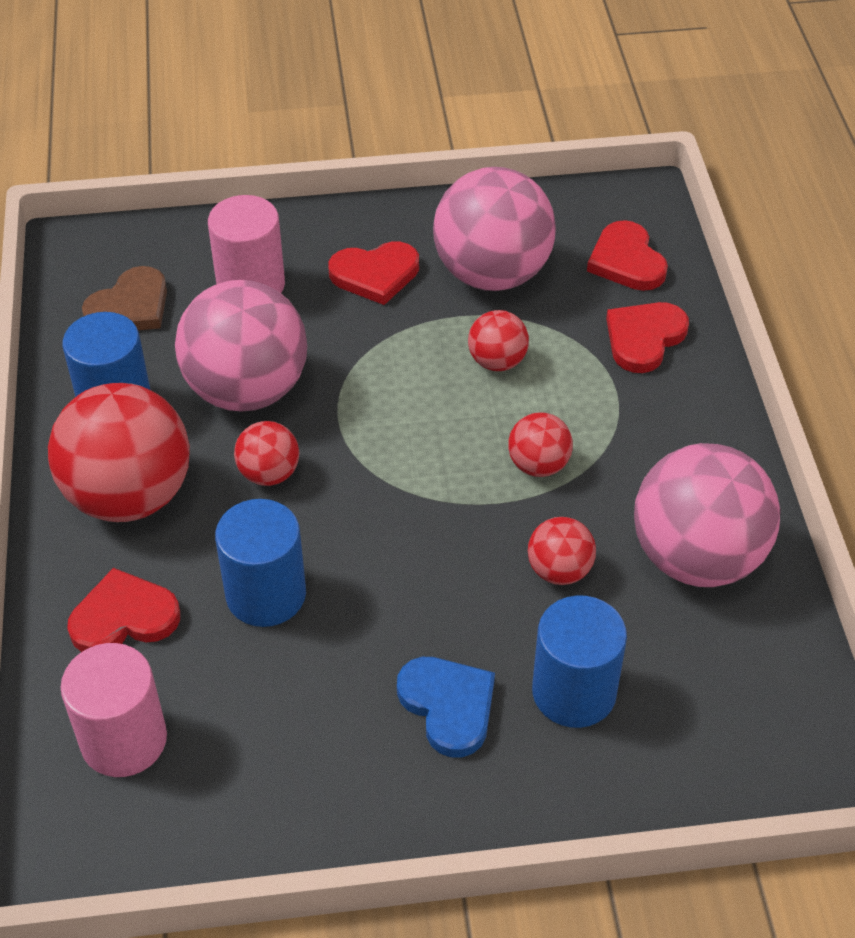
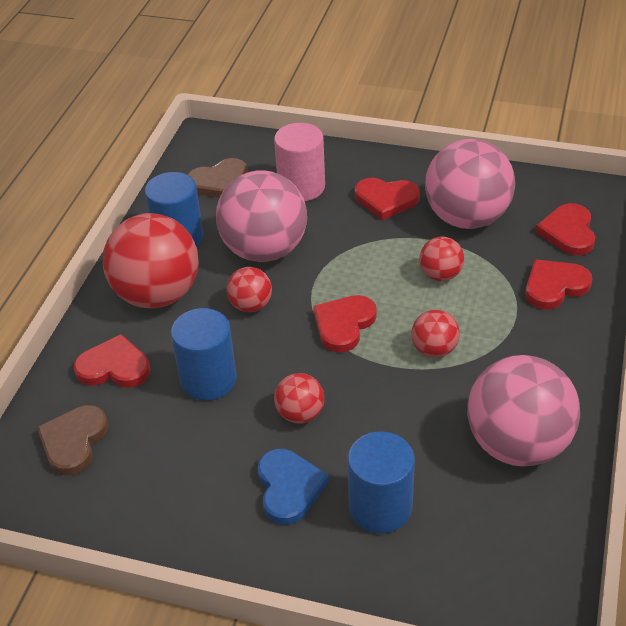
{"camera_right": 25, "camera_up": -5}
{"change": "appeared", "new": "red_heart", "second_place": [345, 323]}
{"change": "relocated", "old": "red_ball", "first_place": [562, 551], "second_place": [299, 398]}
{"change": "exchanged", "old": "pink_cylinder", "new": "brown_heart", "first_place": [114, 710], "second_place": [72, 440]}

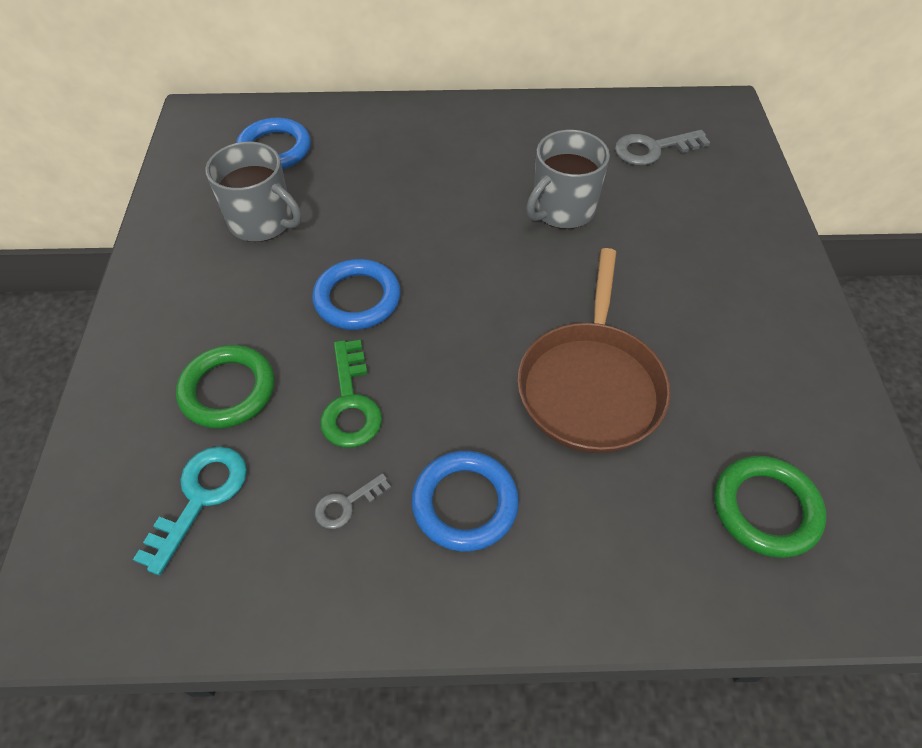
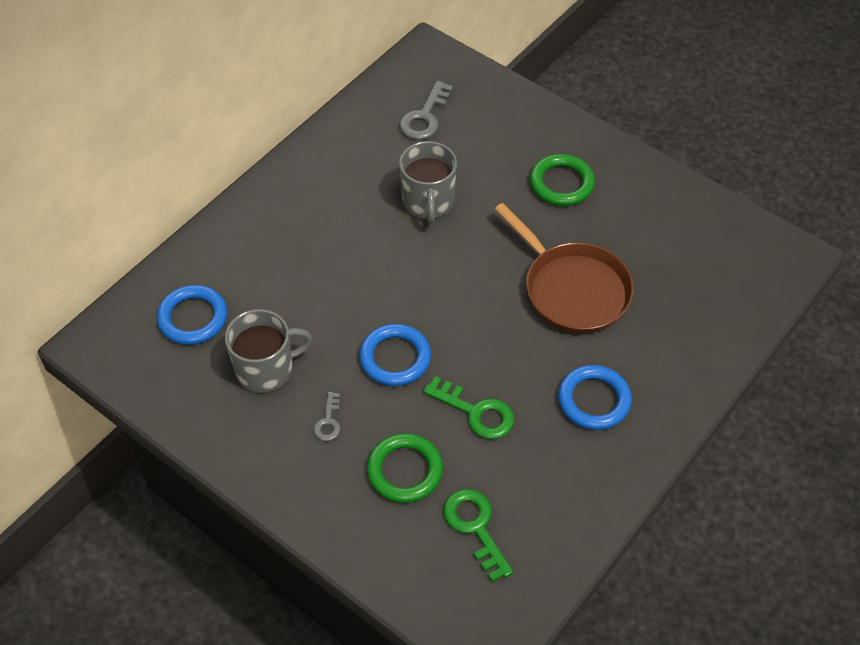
{"camera_right": -50, "camera_up": 0}
{"change": "relocated", "old": "grey_key", "first_place": [353, 501], "second_place": [327, 416]}
{"change": "relocated", "old": "green_ring", "first_place": [770, 507], "second_place": [562, 180]}
{"change": "colour", "old": "turquoise_key", "new": "green_key", "first_place": [190, 511], "second_place": [478, 535]}

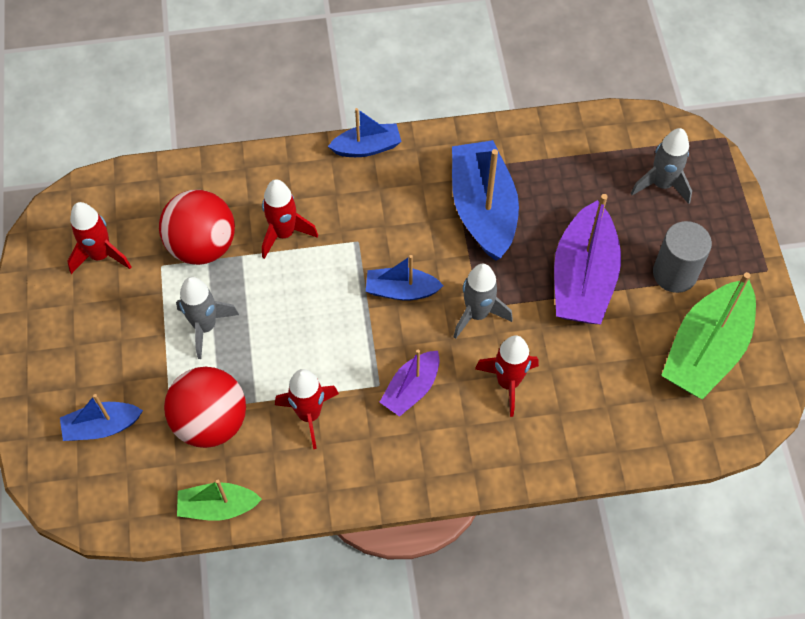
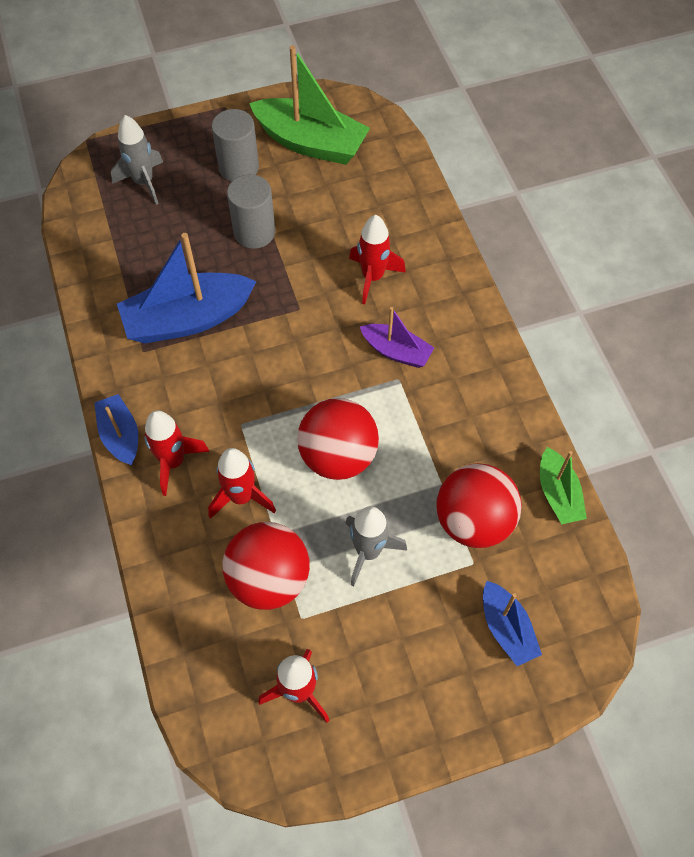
{"camera_right": -100, "camera_up": 0}
{"change": "missing", "old": "blue_boat", "first_place": [405, 278]}
{"change": "missing", "old": "grey_rocket", "first_place": [483, 301]}
{"change": "appeared", "new": "red_ball", "second_place": [338, 439]}
{"change": "relocated", "old": "red_rocket", "first_place": [307, 409], "second_place": [177, 453]}
{"change": "exchanged", "old": "purple_boat", "new": "grey_cylinder", "first_place": [587, 259], "second_place": [251, 211]}

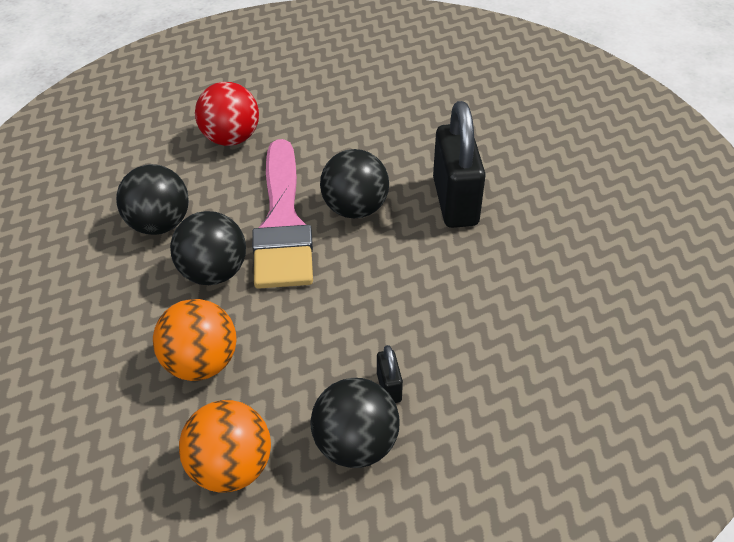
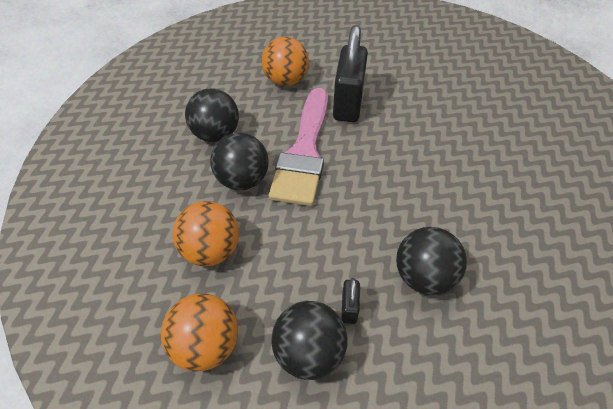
{"camera_right": 15, "camera_up": 5}
{"change": "relocated", "old": "black_ball", "first_place": [354, 183], "second_place": [431, 261]}
{"change": "relocated", "old": "black_padlock", "first_place": [459, 164], "second_place": [350, 73]}
{"change": "colour", "old": "red_ball", "new": "orange_ball", "first_place": [227, 114], "second_place": [285, 61]}

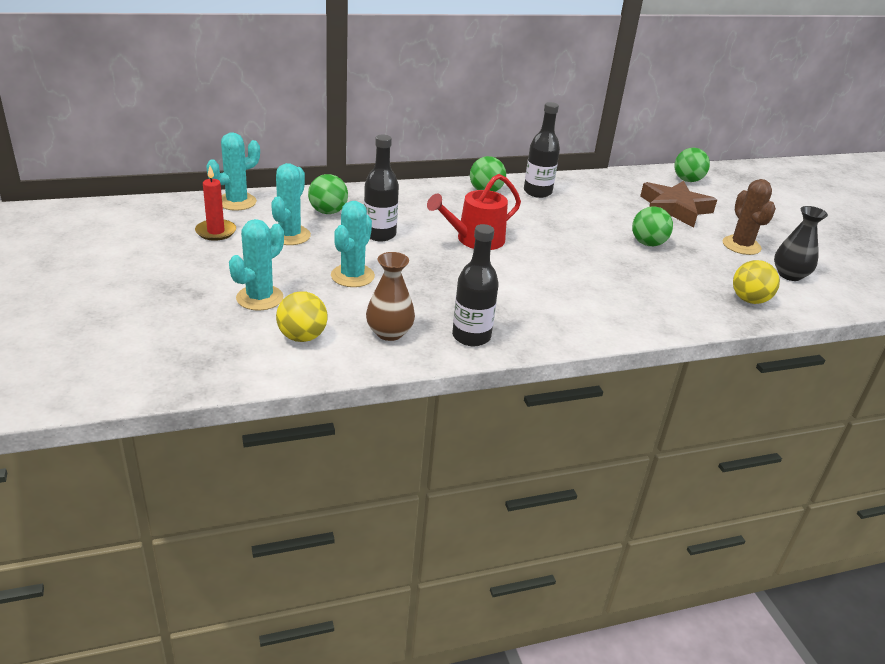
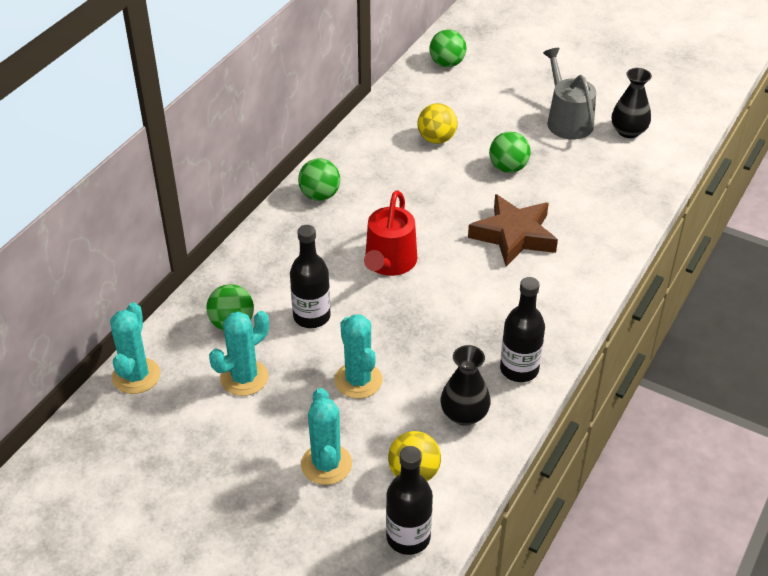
{"camera_right": -40, "camera_up": 10}
{"change": "missing", "old": "red_candle", "first_place": [215, 203]}
{"change": "relocated", "old": "black_bottle", "first_place": [542, 150], "second_place": [409, 500]}
{"change": "relocated", "old": "brown_star", "first_place": [678, 204], "second_place": [513, 230]}
{"change": "relocated", "old": "yellow_ball", "first_place": [756, 282], "second_place": [437, 123]}
{"change": "exchanged", "old": "brown_cactus", "new": "grey_watering_can", "first_place": [749, 217], "second_place": [569, 93]}
{"change": "colour", "old": "brown_vase", "new": "black_vase", "first_place": [390, 296], "second_place": [466, 385]}
{"change": "spun", "old": "turquoise_cactus", "first_place": [291, 204], "second_place": [239, 353], "degrees": 75}

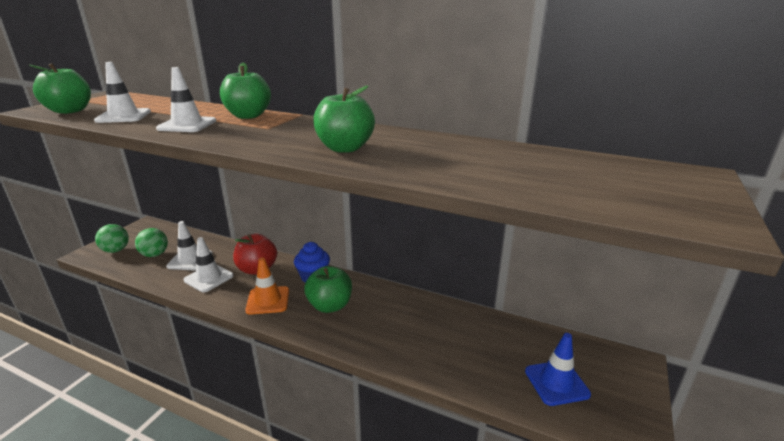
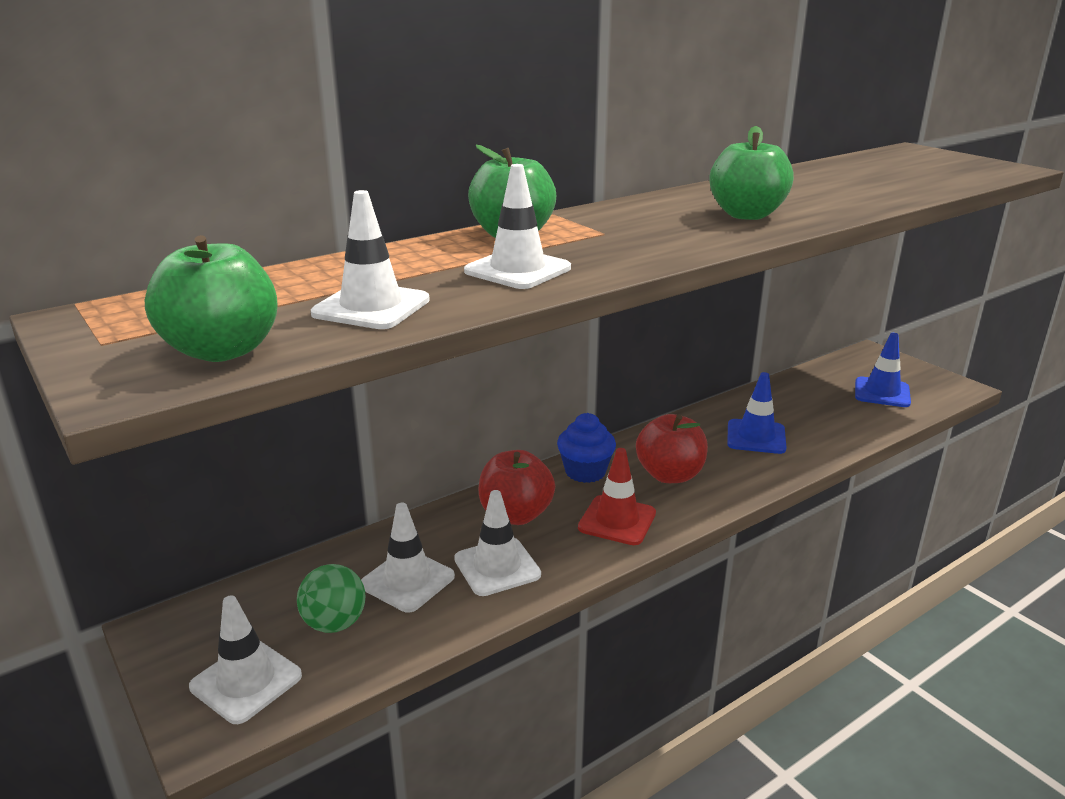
{"camera_right": -60, "camera_up": 0}
{"change": "appeared", "new": "blue_traffic_cone", "second_place": [757, 413]}
{"change": "exchanged", "old": "green_ball", "new": "white_traffic_cone", "first_place": [112, 238], "second_place": [245, 659]}
{"change": "colour", "old": "orange_traffic_cone", "new": "red_traffic_cone", "first_place": [267, 286], "second_place": [617, 496]}
{"change": "colour", "old": "green_apple", "new": "red_apple", "first_place": [328, 289], "second_place": [672, 448]}

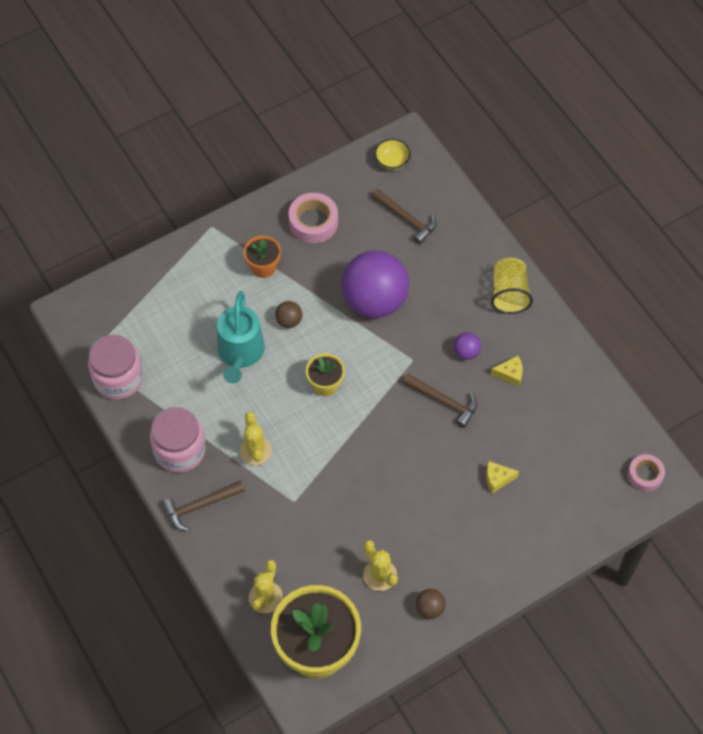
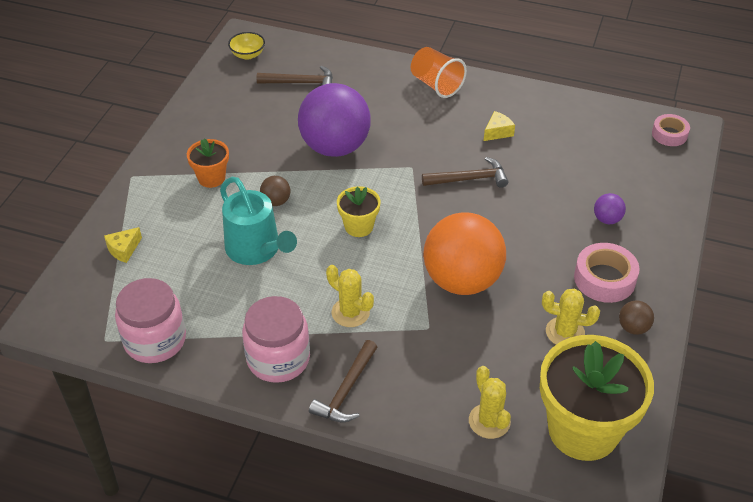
{"camera_right": -40, "camera_up": -15}
{"change": "appeared", "new": "orange_ball", "second_place": [464, 253]}
{"change": "relocated", "old": "pink_tape", "first_place": [313, 218], "second_place": [607, 273]}
{"change": "relocated", "old": "purple_ball", "first_place": [467, 346], "second_place": [610, 208]}
{"change": "relocated", "old": "yellow_cheese", "first_place": [502, 477], "second_place": [123, 245]}
{"change": "colour", "old": "yellow_cup", "new": "orange_cup", "first_place": [512, 286], "second_place": [439, 72]}

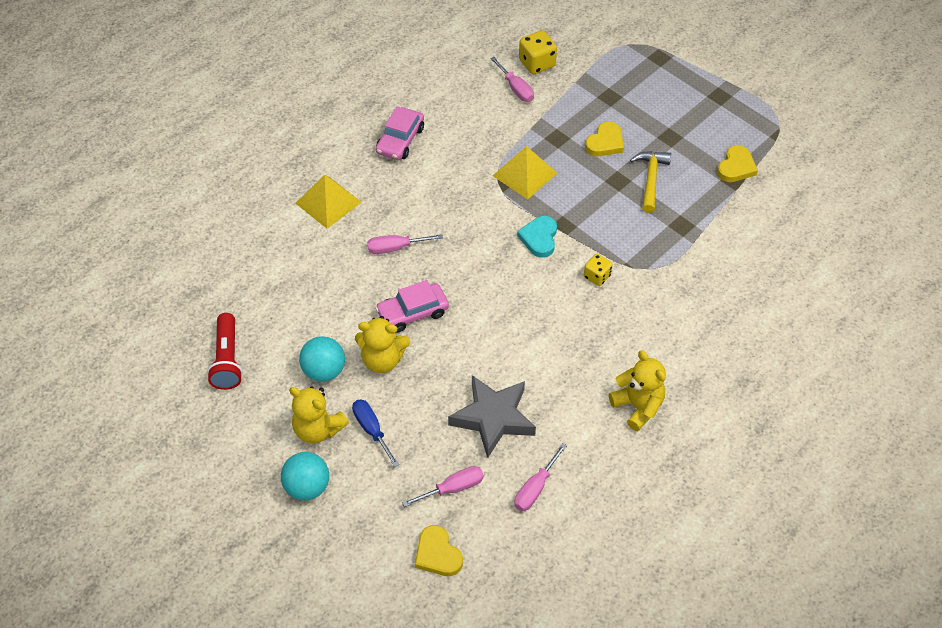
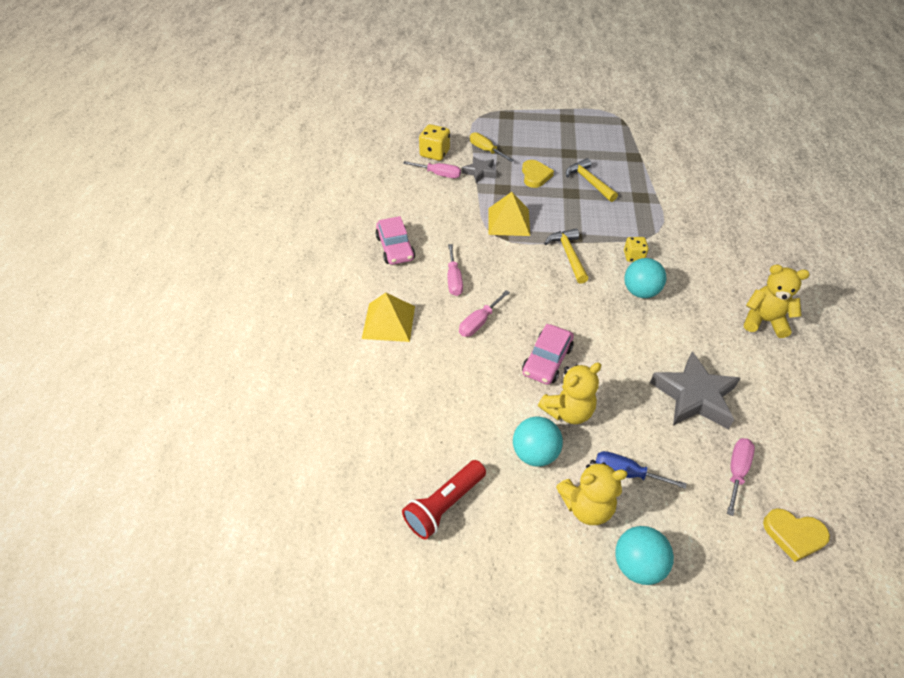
{"camera_right": -40, "camera_up": -5}
{"change": "missing", "old": "yellow_heart", "first_place": [737, 163]}
{"change": "appeared", "new": "grey_star", "second_place": [479, 169]}
{"change": "appeared", "new": "yellow_screwdriver", "second_place": [492, 147]}
{"change": "appeared", "new": "turquoise_ball", "second_place": [645, 278]}
{"change": "relocated", "old": "pink_screwdriver", "first_place": [540, 477], "second_place": [455, 270]}
{"change": "exchanged", "old": "turquoise_heart", "new": "yellow_hammer", "first_place": [537, 237], "second_place": [566, 256]}
{"change": "spun", "old": "red_flashlight", "first_place": [225, 351], "second_place": [444, 499], "degrees": 90}

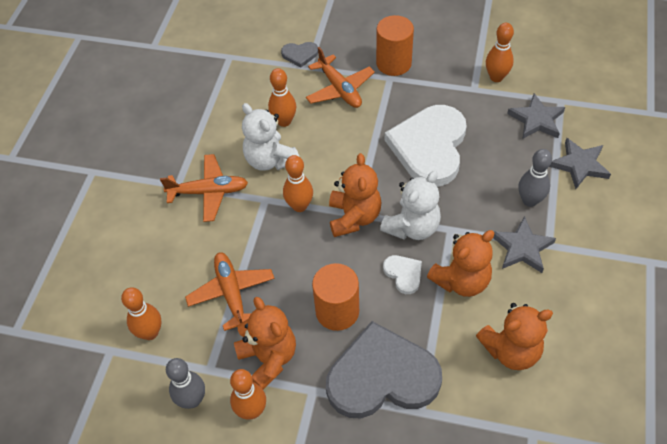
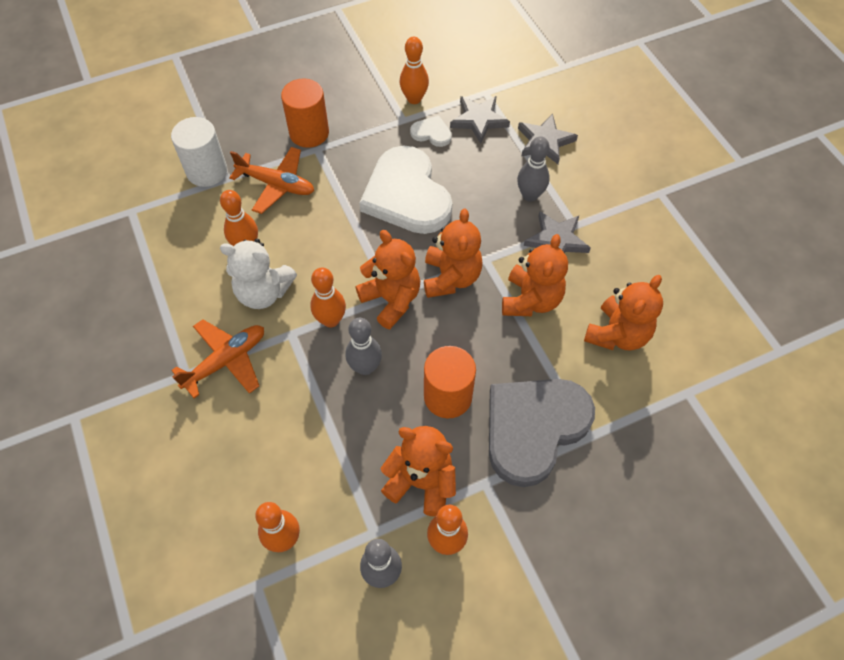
{"camera_right": -40, "camera_up": 5}
{"change": "missing", "old": "orange_plane", "first_place": [230, 291]}
{"change": "appeared", "new": "grey_bowling_pin", "second_place": [363, 346]}
{"change": "relocated", "old": "white_heart", "first_place": [402, 274], "second_place": [431, 131]}
{"change": "exchanged", "old": "grey_heart", "new": "white_cylinder", "first_place": [299, 54], "second_place": [199, 152]}
{"change": "colour", "old": "white_teddy_bear", "new": "orange_teddy_bear", "first_place": [410, 205], "second_place": [453, 253]}

